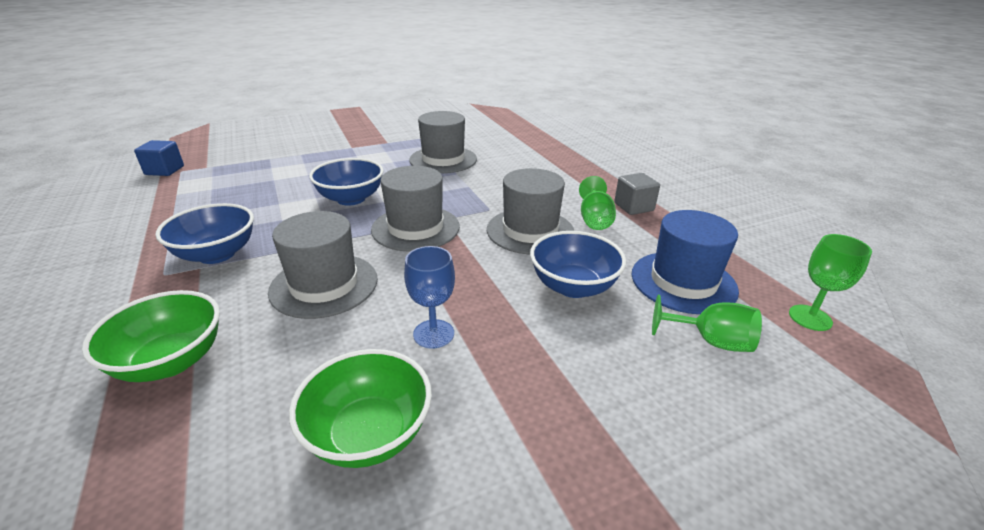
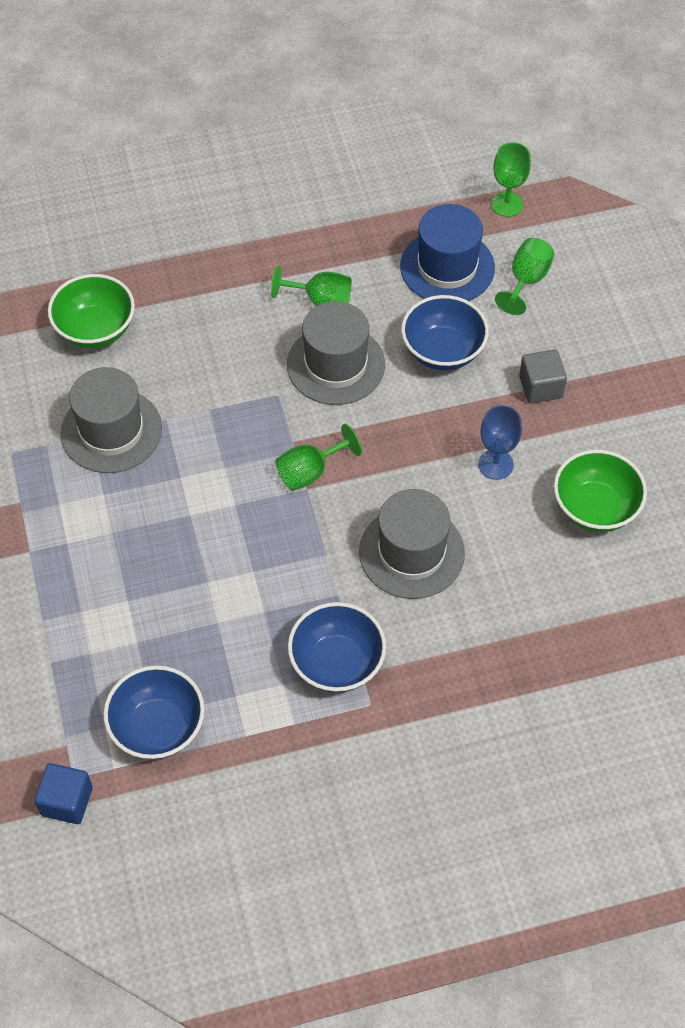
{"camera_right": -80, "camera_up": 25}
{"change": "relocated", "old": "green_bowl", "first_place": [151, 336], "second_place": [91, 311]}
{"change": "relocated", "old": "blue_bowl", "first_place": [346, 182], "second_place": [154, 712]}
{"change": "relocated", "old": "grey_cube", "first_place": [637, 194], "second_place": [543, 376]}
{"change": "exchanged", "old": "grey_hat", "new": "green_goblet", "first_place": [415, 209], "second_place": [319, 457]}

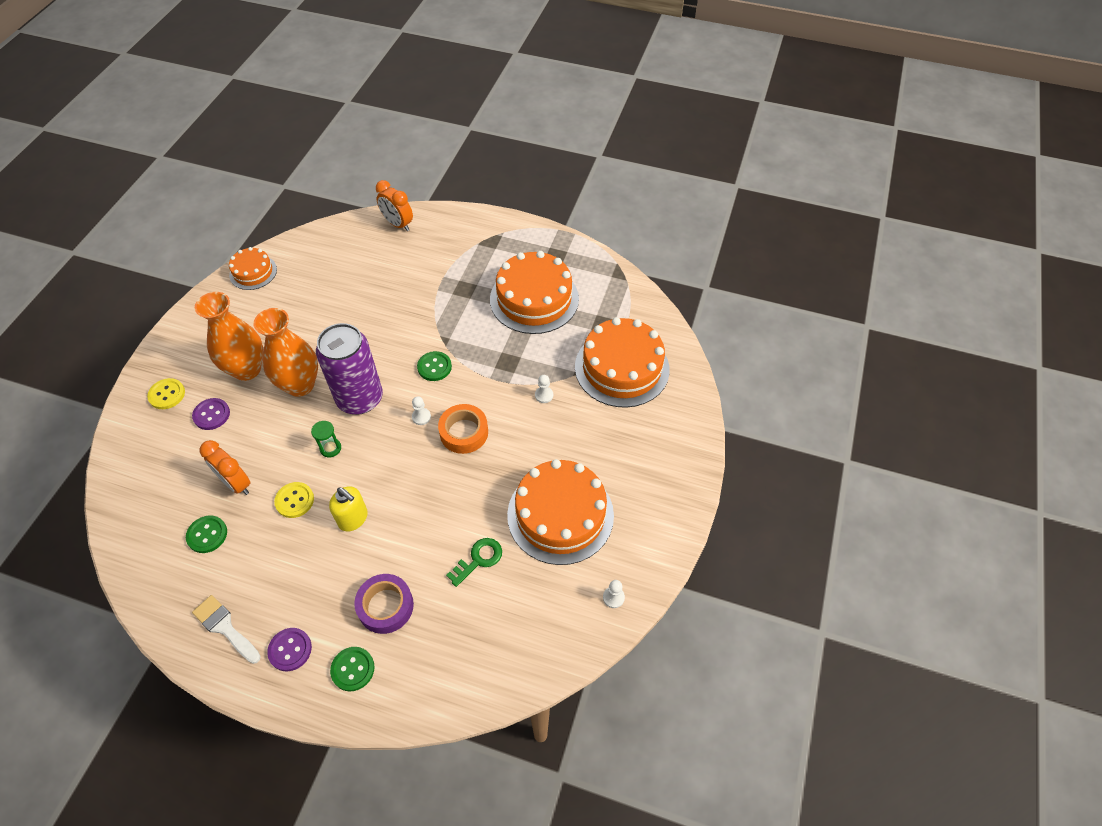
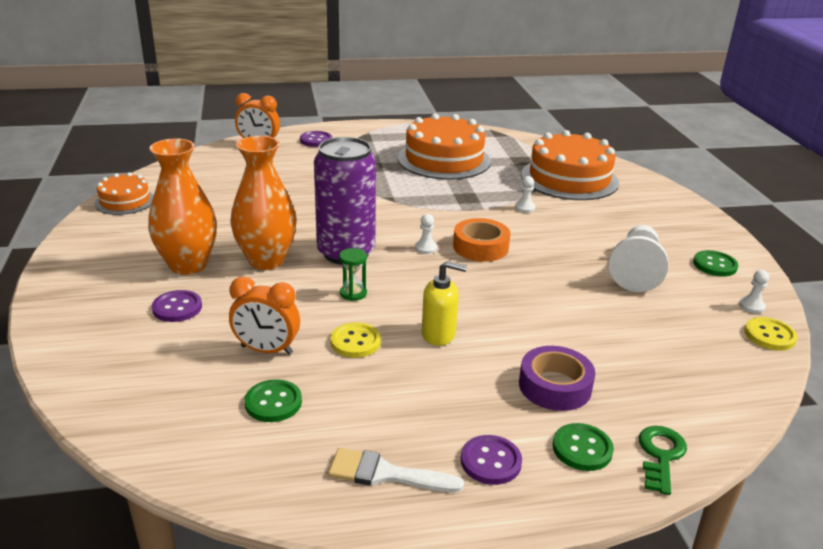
{"camera_right": -30, "camera_up": -25}
{"change": "appeared", "new": "purple_button", "second_place": [316, 139]}
{"change": "relocated", "old": "yellow_button", "first_place": [166, 393], "second_place": [771, 334]}
{"change": "relocated", "old": "green_button", "first_place": [434, 366], "second_place": [715, 263]}
{"change": "relocated", "old": "green_key", "first_place": [474, 562], "second_place": [663, 460]}
{"change": "exchanged", "old": "orange_cake", "new": "white_pawn", "first_place": [560, 512], "second_place": [638, 258]}

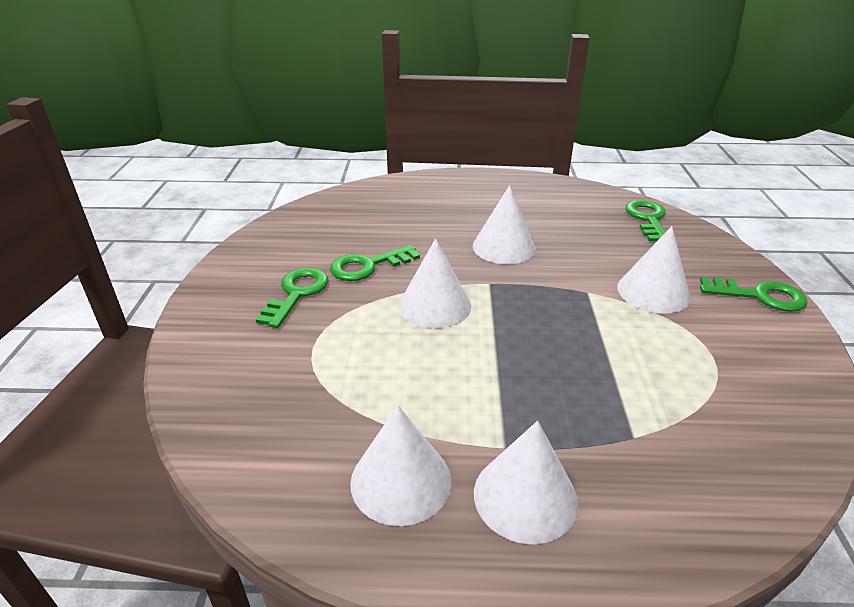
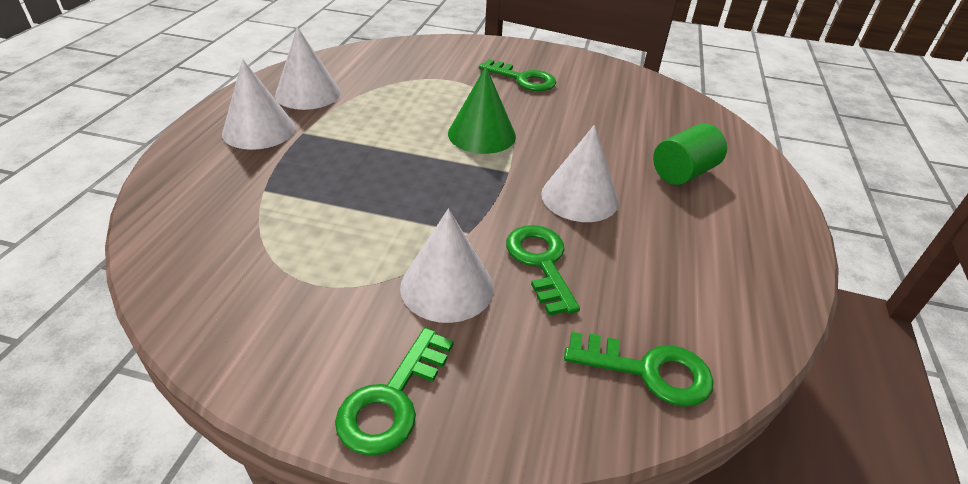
{"camera_right": 100, "camera_up": 5}
{"change": "appeared", "new": "green_cylinder", "second_place": [690, 154]}
{"change": "relocated", "old": "green_key", "first_place": [375, 263], "second_place": [543, 270]}
{"change": "colour", "old": "white_cone", "new": "green_cone", "first_place": [435, 283], "second_place": [482, 110]}

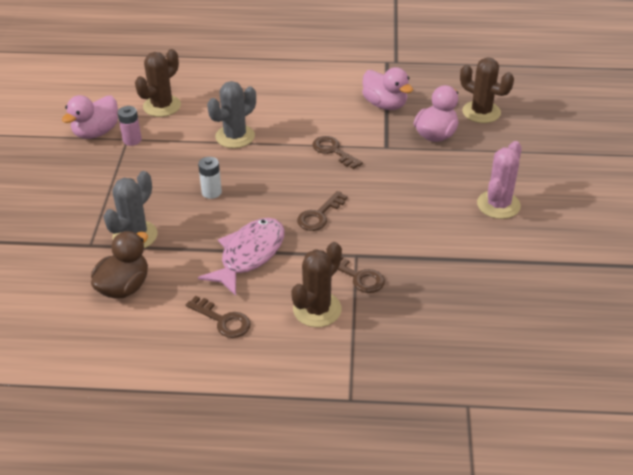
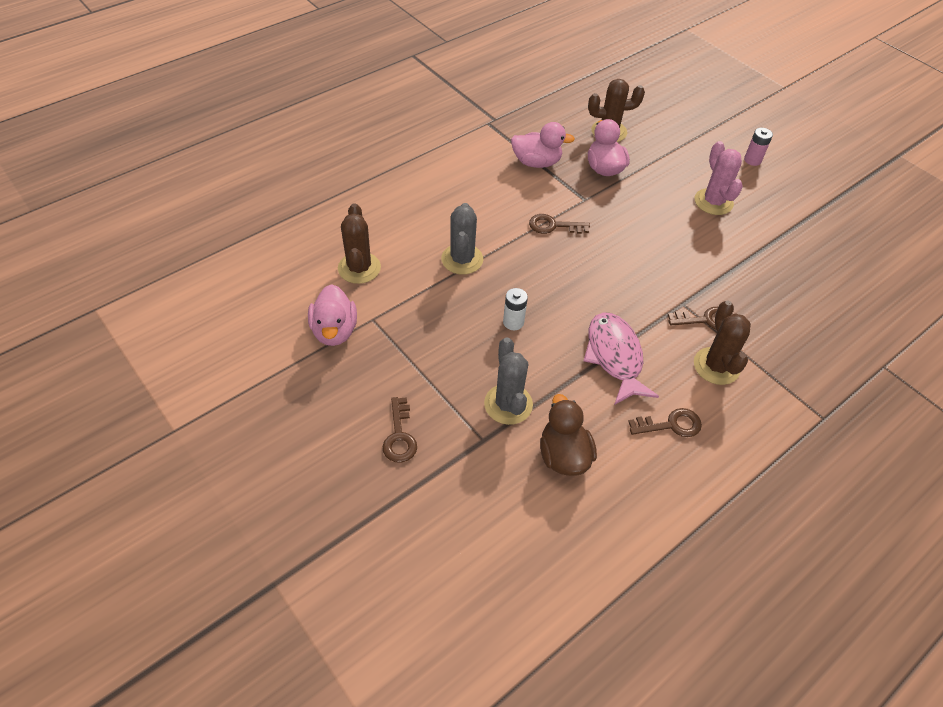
{"camera_right": -45, "camera_up": 10}
{"change": "relocated", "old": "pink_battery", "first_place": [130, 126], "second_place": [758, 147]}
{"change": "relocated", "old": "brown_key", "first_place": [322, 211], "second_place": [400, 430]}

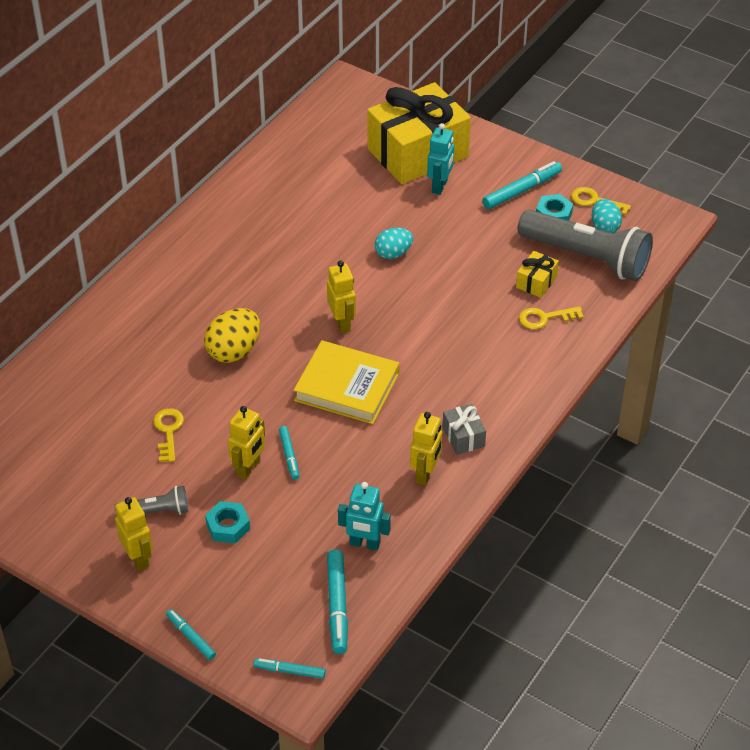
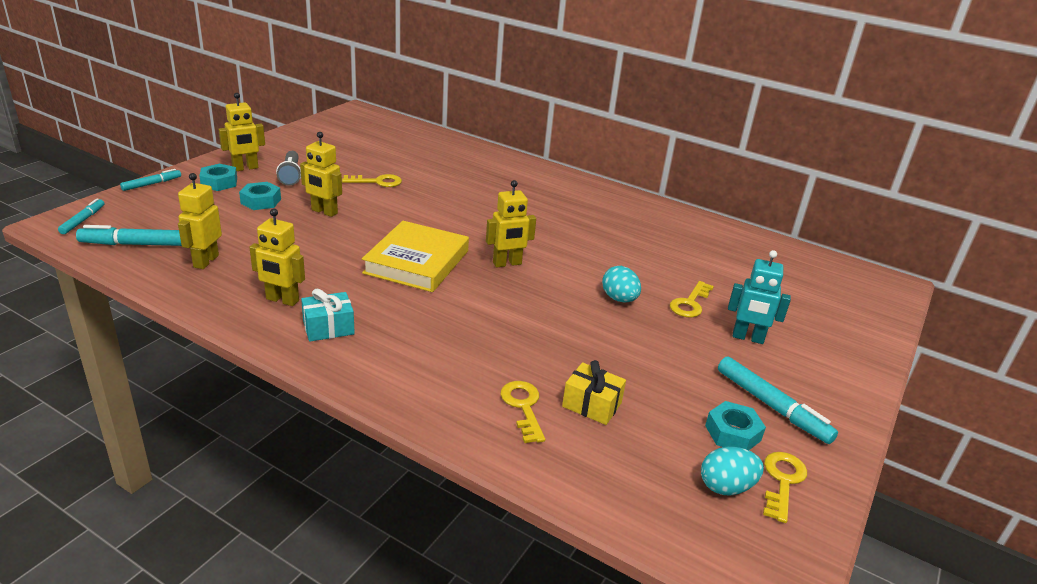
{"camera_right": 85, "camera_up": -15}
{"change": "missing", "old": "yellow_egg", "first_place": [232, 335]}
{"change": "missing", "old": "turquoise_marker", "first_place": [289, 453]}
{"change": "missing", "old": "yellow_gift", "first_place": [419, 133]}
{"change": "missing", "old": "grey_flashlight", "first_place": [585, 245]}
{"change": "appeared", "new": "turquoise_nut", "second_place": [218, 177]}
{"change": "appeared", "new": "yellow_key", "second_place": [692, 299]}
{"change": "colour", "old": "turquoise_robot", "new": "yellow_robot", "first_place": [364, 516], "second_place": [200, 221]}
{"change": "colour", "old": "grey_gift", "new": "turquoise_gift", "first_place": [464, 429], "second_place": [328, 315]}

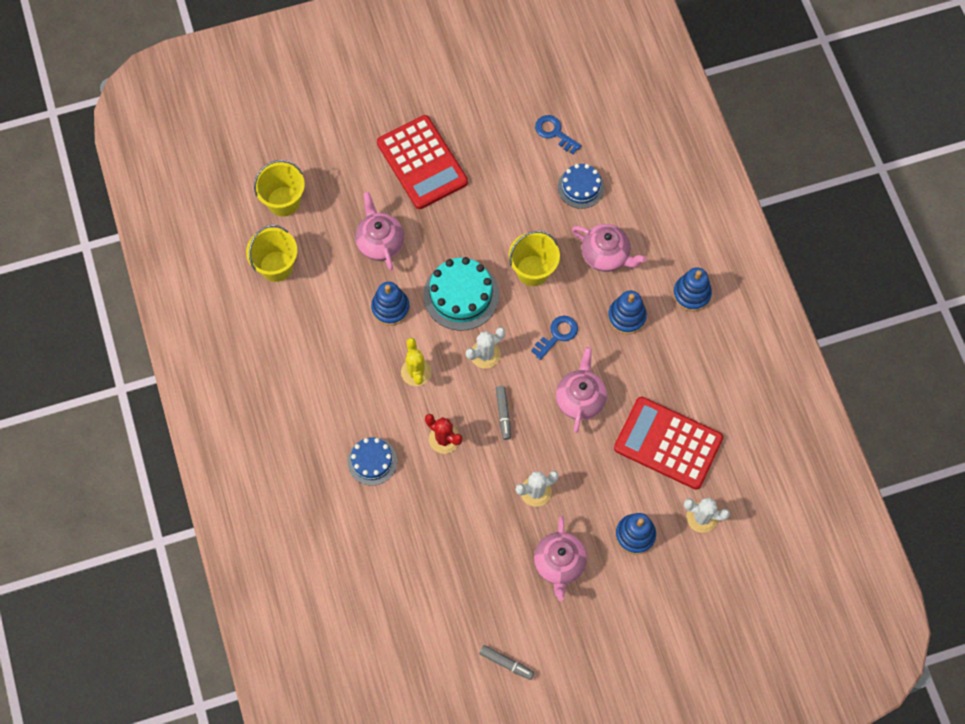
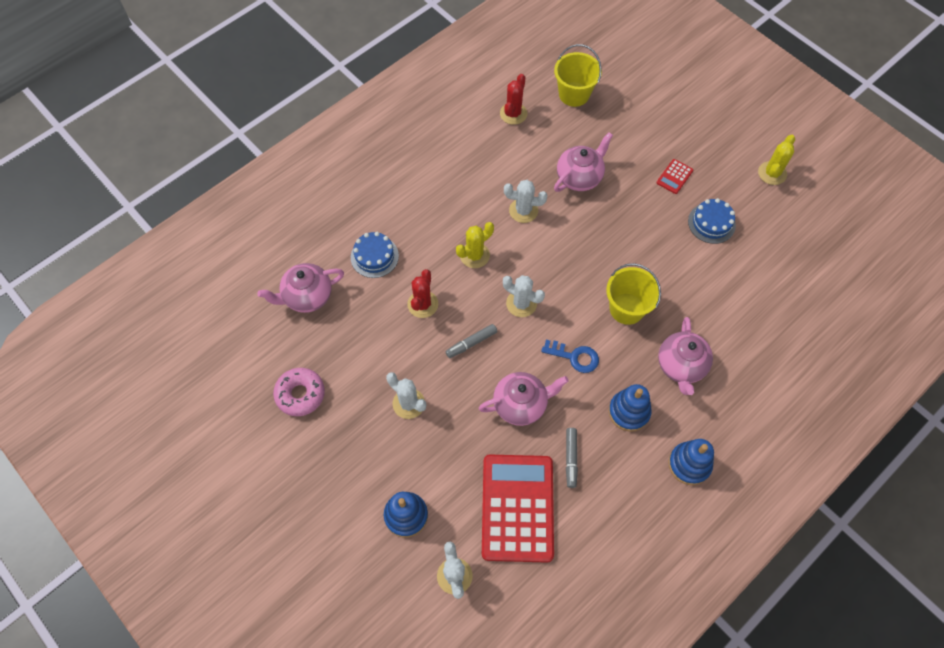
{"camera_right": 65, "camera_up": -5}
{"change": "missing", "old": "turquoise_cake", "first_place": [461, 294]}
{"change": "missing", "old": "blue_key", "first_place": [558, 134]}
{"change": "appeared", "new": "pink_donut", "second_place": [299, 392]}
{"change": "appeared", "new": "yellow_cactus", "second_place": [776, 160]}
{"change": "relocated", "old": "grey_marker", "first_place": [506, 662], "second_place": [572, 458]}
{"change": "relocated", "old": "pink_teapot", "first_place": [560, 558], "second_place": [300, 288]}
{"change": "relocated", "old": "blue_cake", "first_place": [581, 186], "second_place": [712, 221]}
{"change": "exchanged", "old": "yellow_bucket", "new": "red_cactus", "first_place": [271, 253], "second_place": [513, 99]}
{"change": "exchanged", "old": "blue_stacking_toy", "new": "white_cactus", "first_place": [390, 304], "second_place": [525, 201]}
{"change": "size", "old": "red_calculator", "first_place": [422, 162], "second_place": [674, 176], "factor": 0.4}

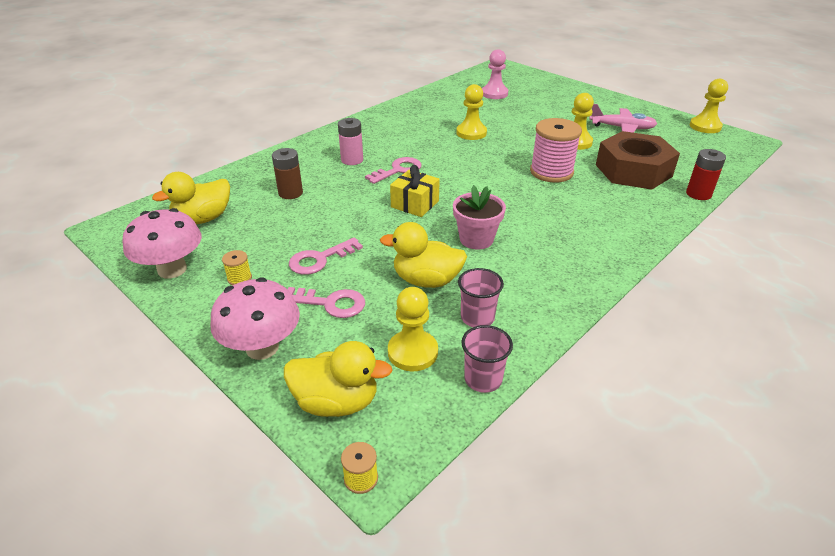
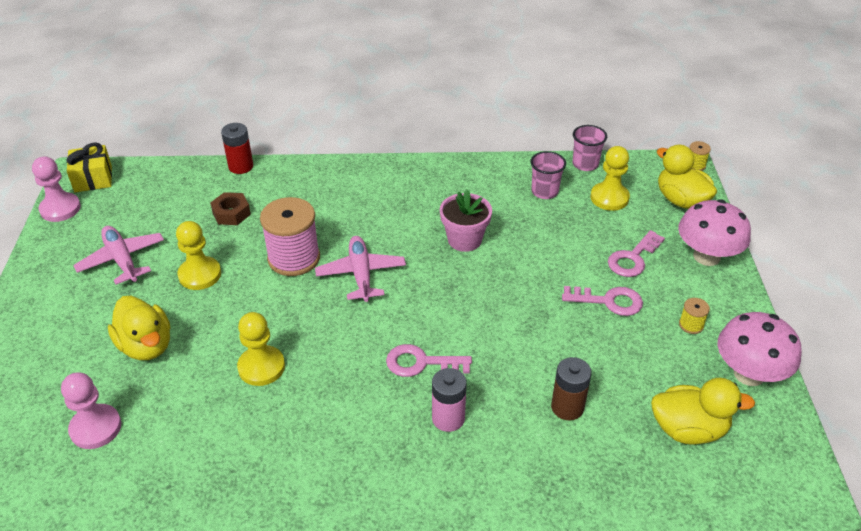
{"camera_right": -135, "camera_up": 5}
{"change": "appeared", "new": "pink_plane", "second_place": [360, 269]}
{"change": "relocated", "old": "yellow_duck", "first_place": [423, 255], "second_place": [139, 328]}
{"change": "relocated", "old": "yellow_gift", "first_place": [415, 191], "second_place": [89, 167]}
{"change": "colour", "old": "yellow_pawn", "new": "pink_pawn", "first_place": [709, 106], "second_place": [56, 189]}
{"change": "spun", "old": "pink_key", "first_place": [326, 302], "second_place": [636, 253], "degrees": -105}
{"change": "size", "old": "brown_nut", "first_place": [638, 160], "second_place": [230, 208], "factor": 0.45}

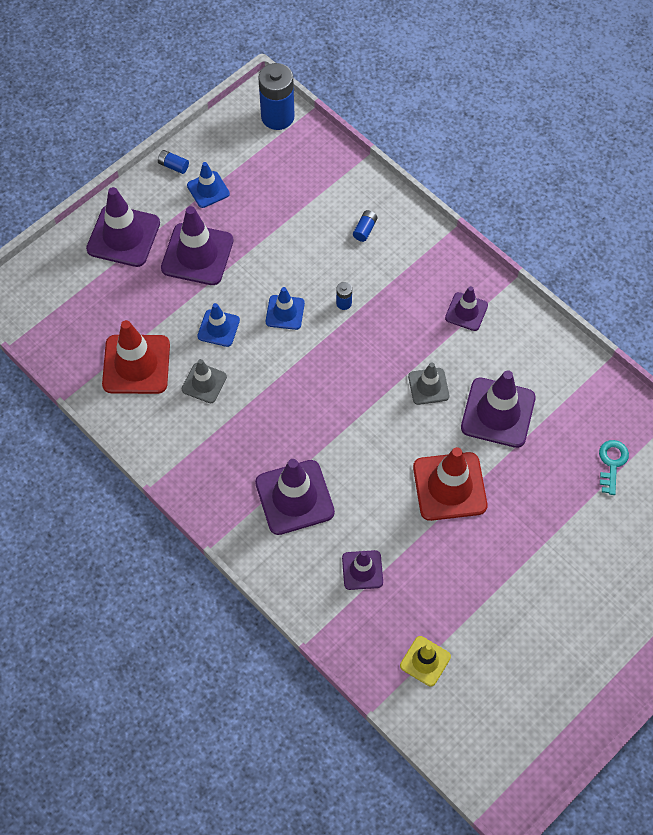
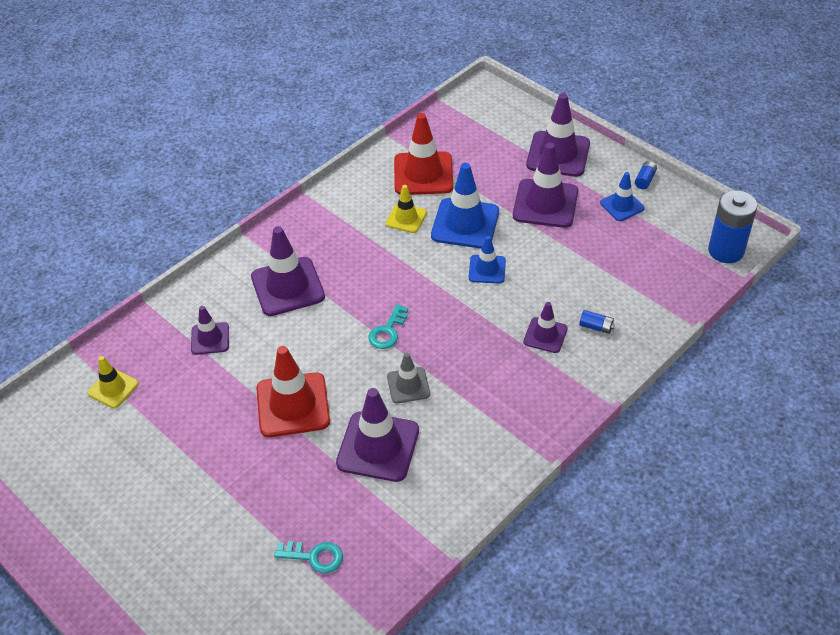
{"camera_right": 90, "camera_up": -15}
{"change": "missing", "old": "blue_battery", "first_place": [344, 296]}
{"change": "appeared", "new": "turquoise_key", "second_place": [388, 326]}
{"change": "relocated", "old": "purple_traffic_cone", "first_place": [466, 308], "second_place": [545, 327]}
{"change": "colour", "old": "grey_traffic_cone", "new": "yellow_traffic_cone", "first_place": [204, 381], "second_place": [406, 209]}
{"change": "size", "old": "blue_traffic_cone", "first_place": [218, 325], "second_place": [465, 206], "factor": 1.77}

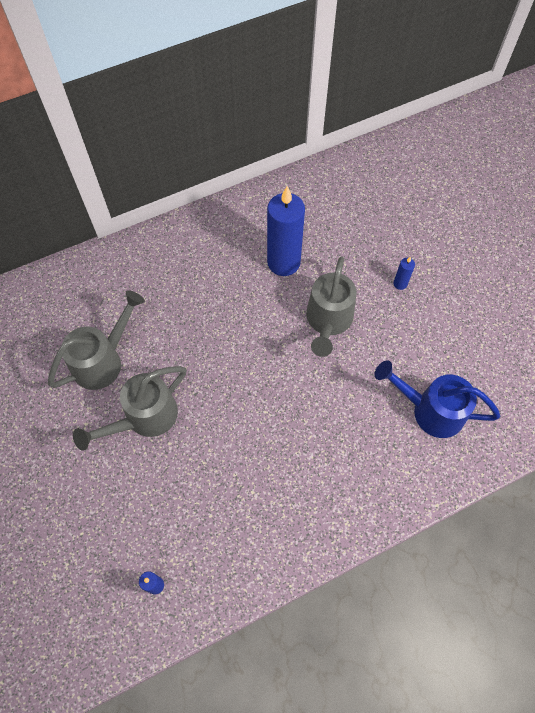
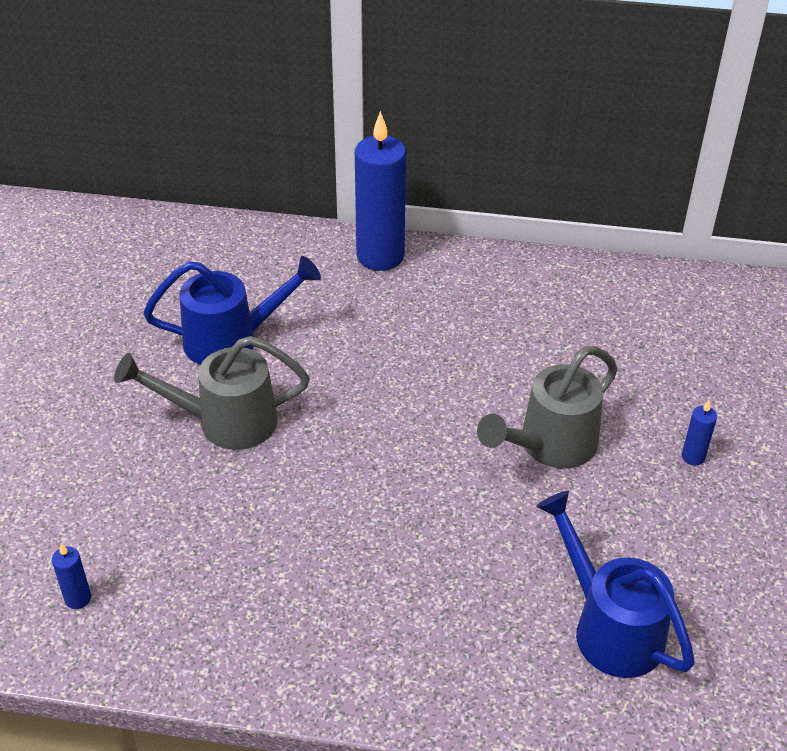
{"camera_right": 35, "camera_up": -20}
{"change": "relocated", "old": "blue_candle", "first_place": [286, 231], "second_place": [380, 191]}
{"change": "colour", "old": "grey_watering_can", "new": "blue_watering_can", "first_place": [96, 340], "second_place": [232, 310]}

